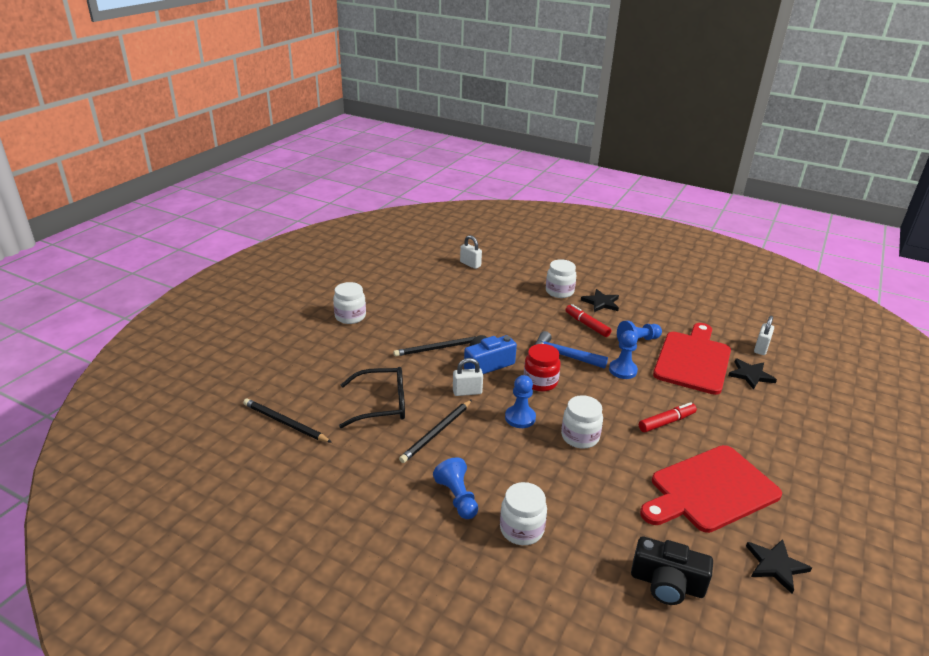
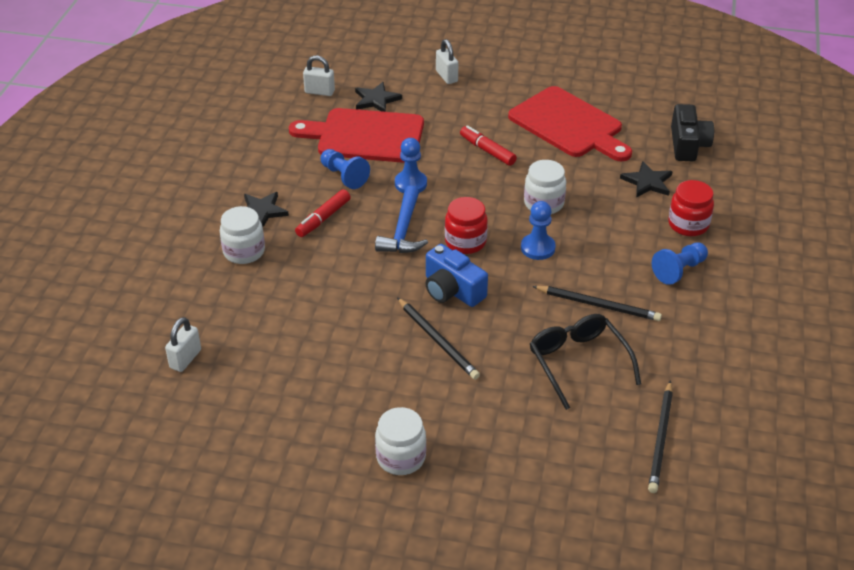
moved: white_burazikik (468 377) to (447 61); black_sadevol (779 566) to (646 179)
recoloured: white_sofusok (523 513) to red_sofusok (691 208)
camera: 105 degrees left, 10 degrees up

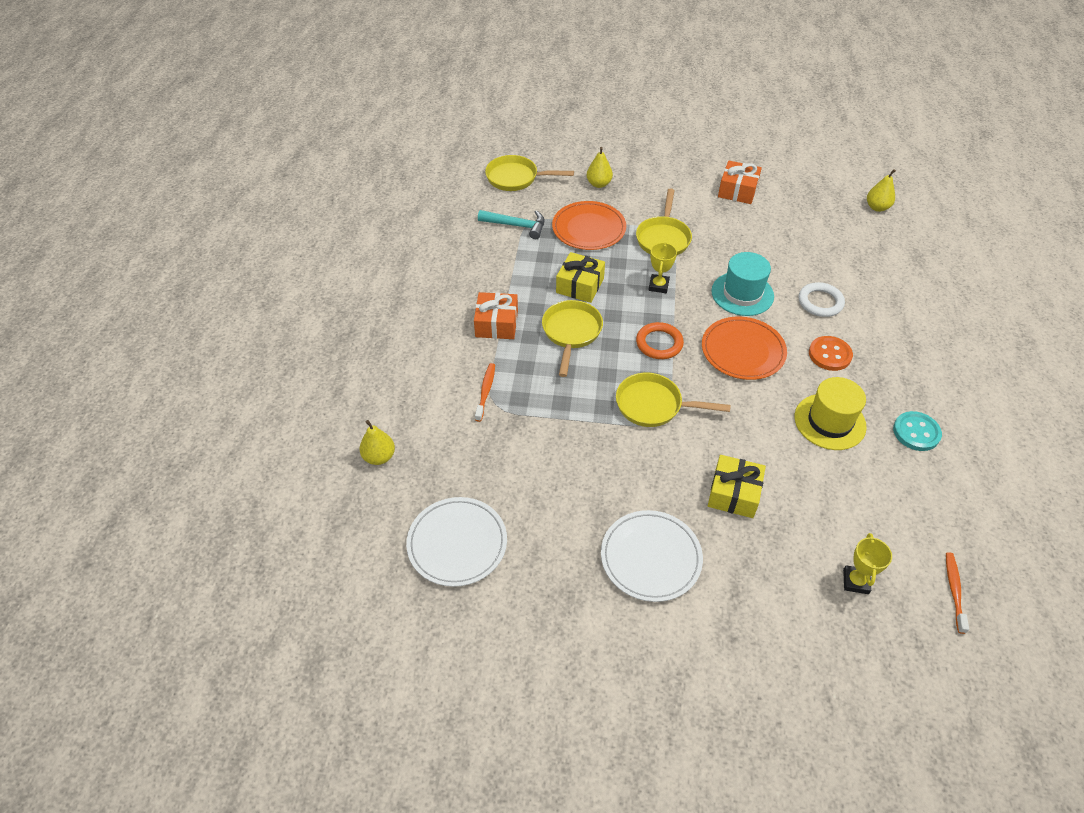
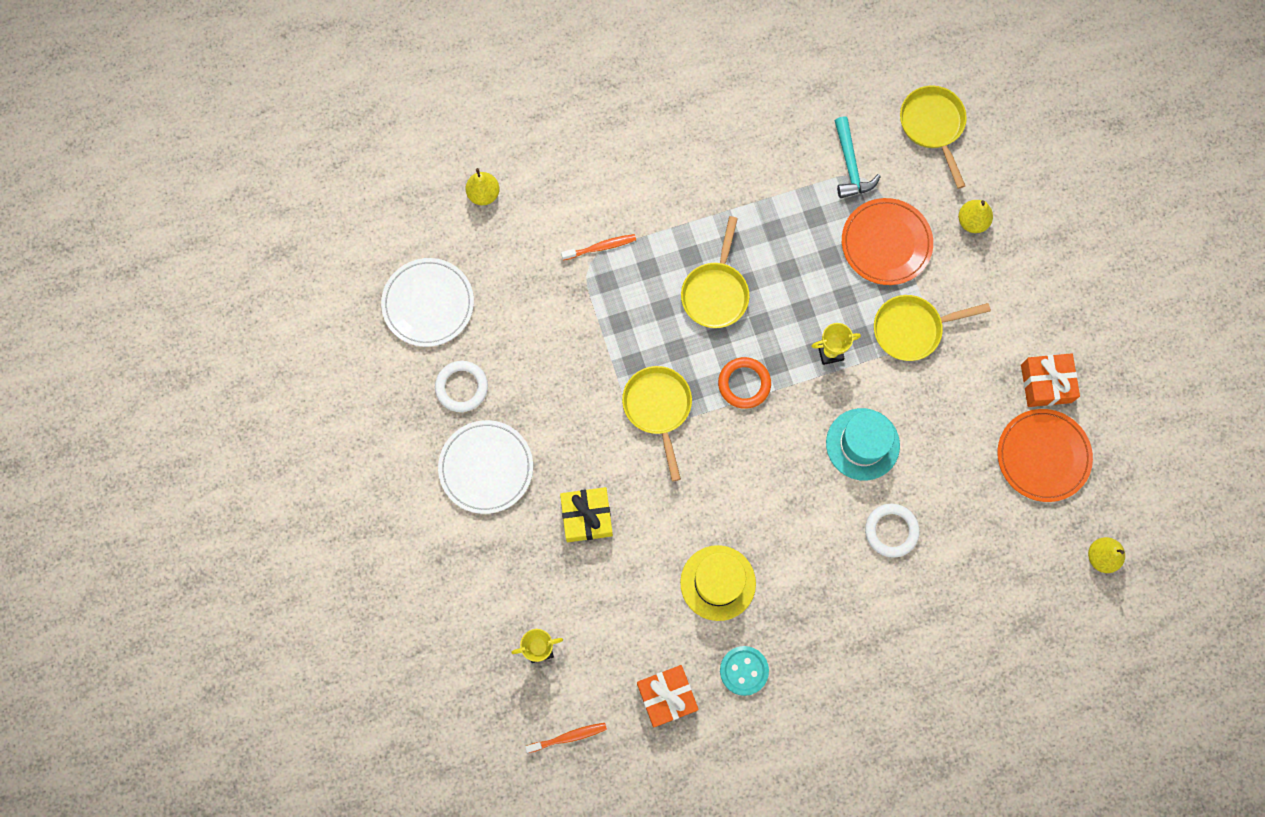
removed: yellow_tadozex (580 277); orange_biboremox (831 353)
added: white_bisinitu (461 386)
moved: orange_tadozex (496 315) to (668 696); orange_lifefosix (744 348) to (1045 455)
turned: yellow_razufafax (572 338) = (715 272) 120 degrees clockwise
camera: 65 degrees right, 25 degrees up

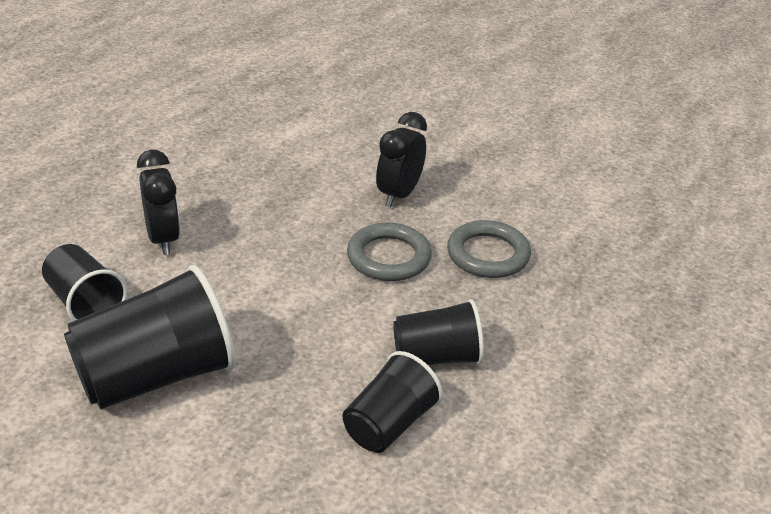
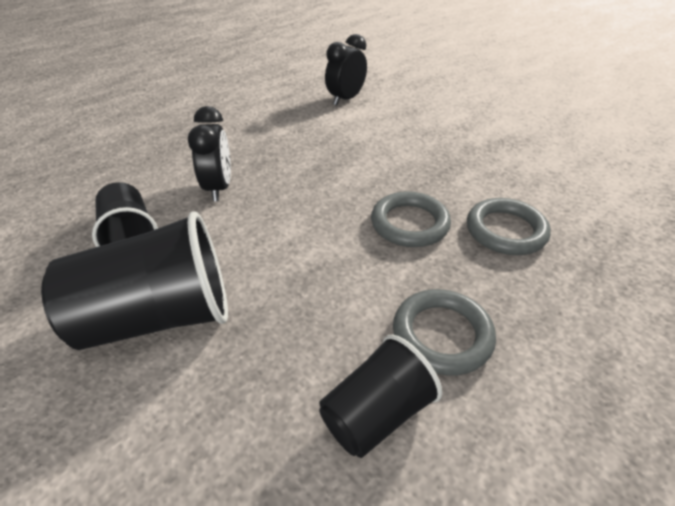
moved: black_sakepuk (401 160) to (346 70)
replaced: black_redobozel (438 332) to grey_bisinitu (444 332)
camera: 15 degrees right, 5 degrees up

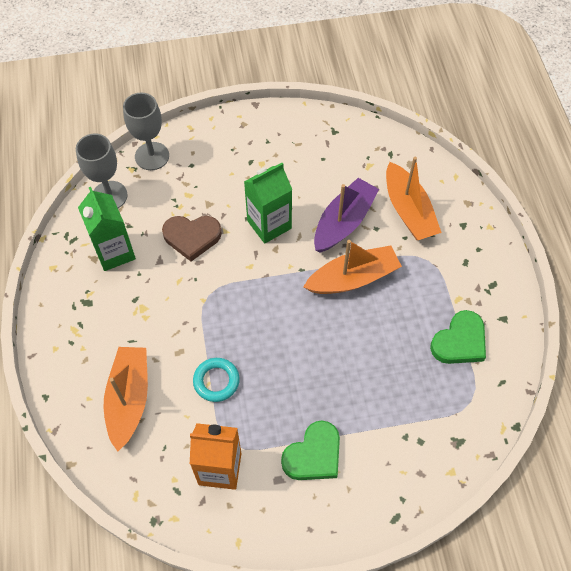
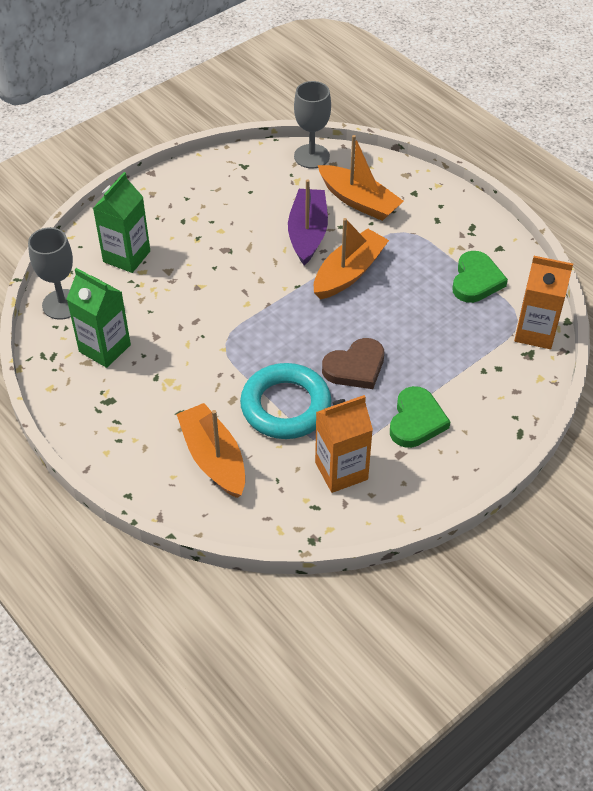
added: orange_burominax (543 302)
moved: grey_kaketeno (146 131) to (312 125); green_burominax (268 203) to (121 222); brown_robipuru (192 238) to (353 363)
resized: turquoise_bisinitu (216 380) = (286 401) x1.82
camera: 30 degrees left, 10 degrees down

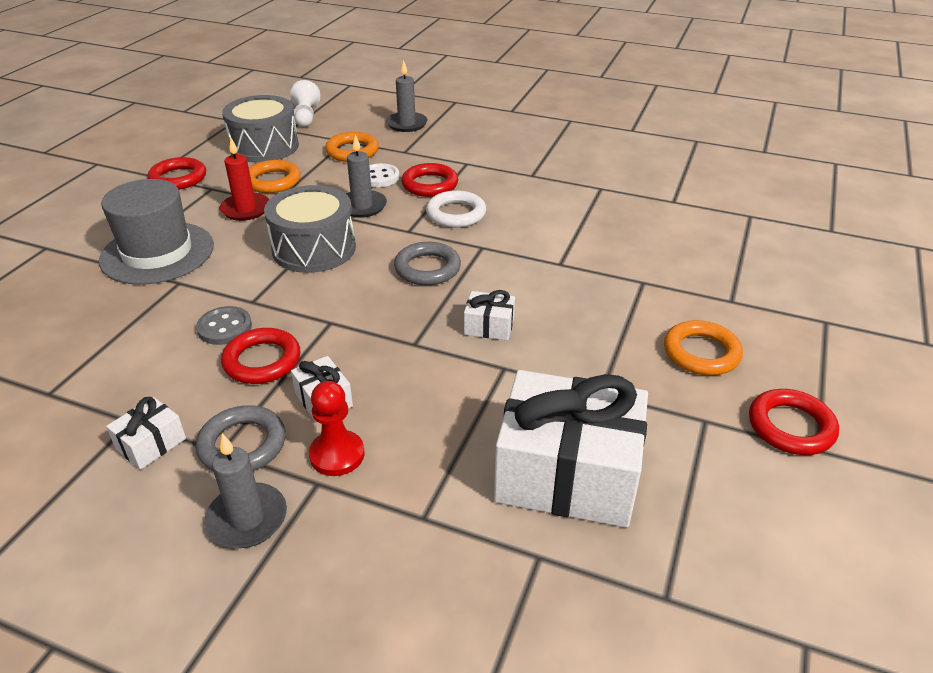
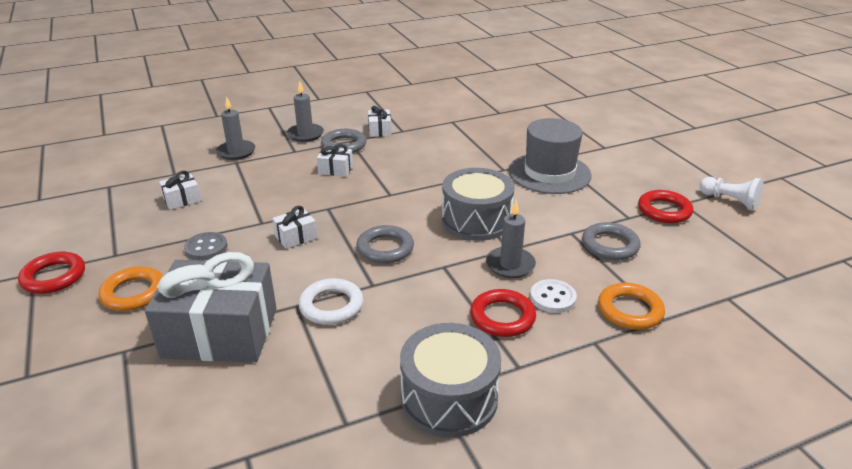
removed: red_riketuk (244 179); red_bisinitu (260 356); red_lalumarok (336 428)
added: grey_tadozex (211 307)
moved: grey_riketuk (407 96) to (235 128); white_lalumarok (305 103) to (731 194); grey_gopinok (260 129) to (450 380); white_bisinitu (456 209) to (331 301); grey_biboremox (224 325) to (205 246)
recoloured: orange_bisinitu (275 176) to grey_bisinitu (611 241)
resized: white_tadozex (571 449) = (180 190) x0.43
camera: 135 degrees right, 5 degrees down

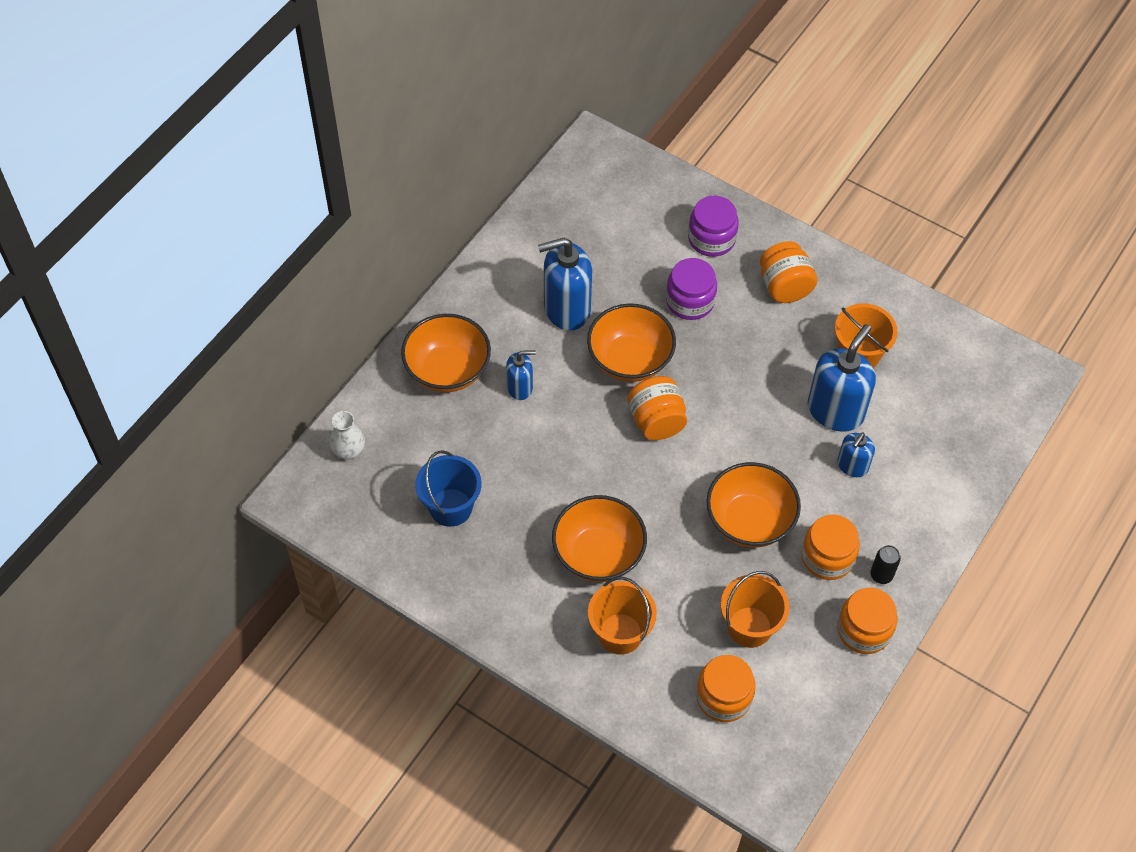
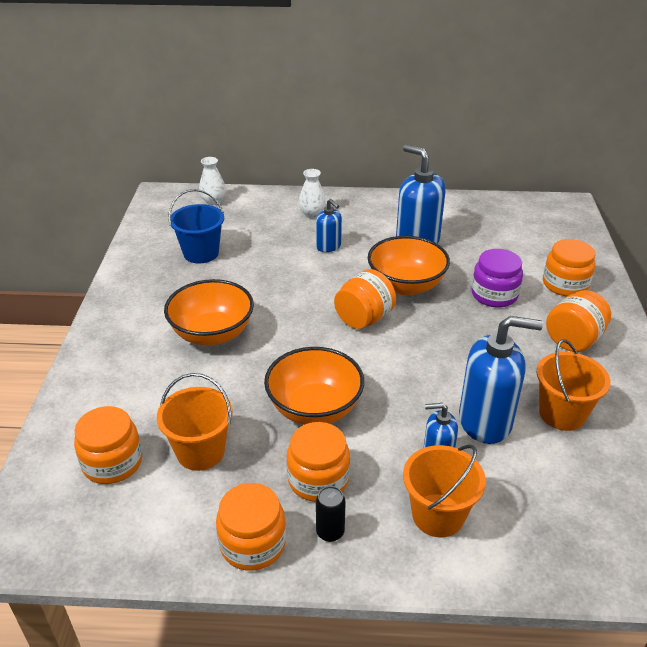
moved: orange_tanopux (622 616) to (444 490)
replaced: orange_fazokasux (446 353) to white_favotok (312 194)
recoloured: purple_sofusok (713 226) to orange_sofusok (569 267)
camera: 60 degrees right, 20 degrees down

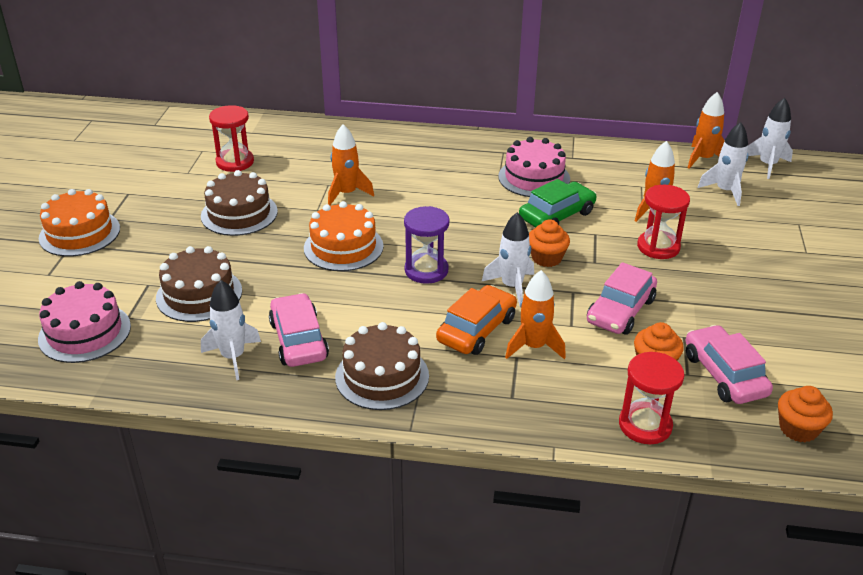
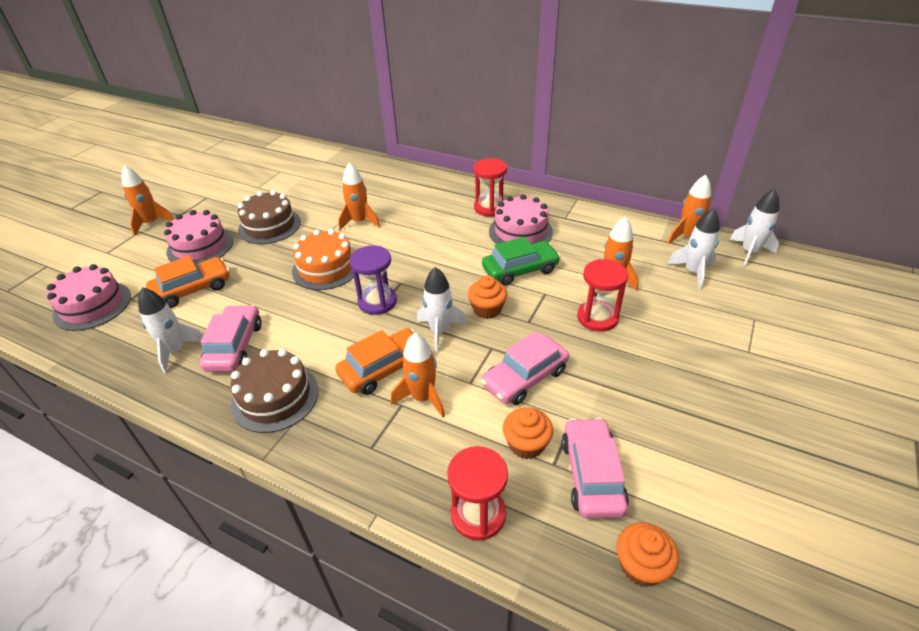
added: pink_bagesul (198 237)
moved: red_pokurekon (231 138) to (490 187)
replaced: orange_bagesul (79 223) to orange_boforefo (147 200); brown_bagesul (199 284) to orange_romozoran (188 282)
camera: 20 degrees right, 5 degrees up

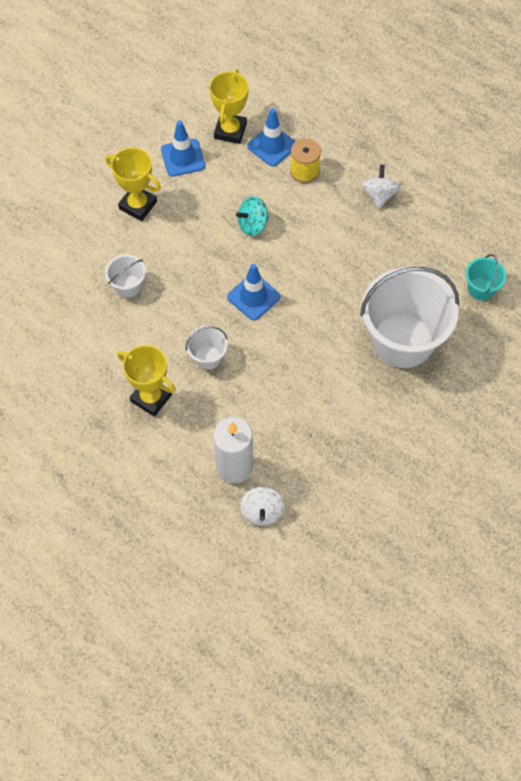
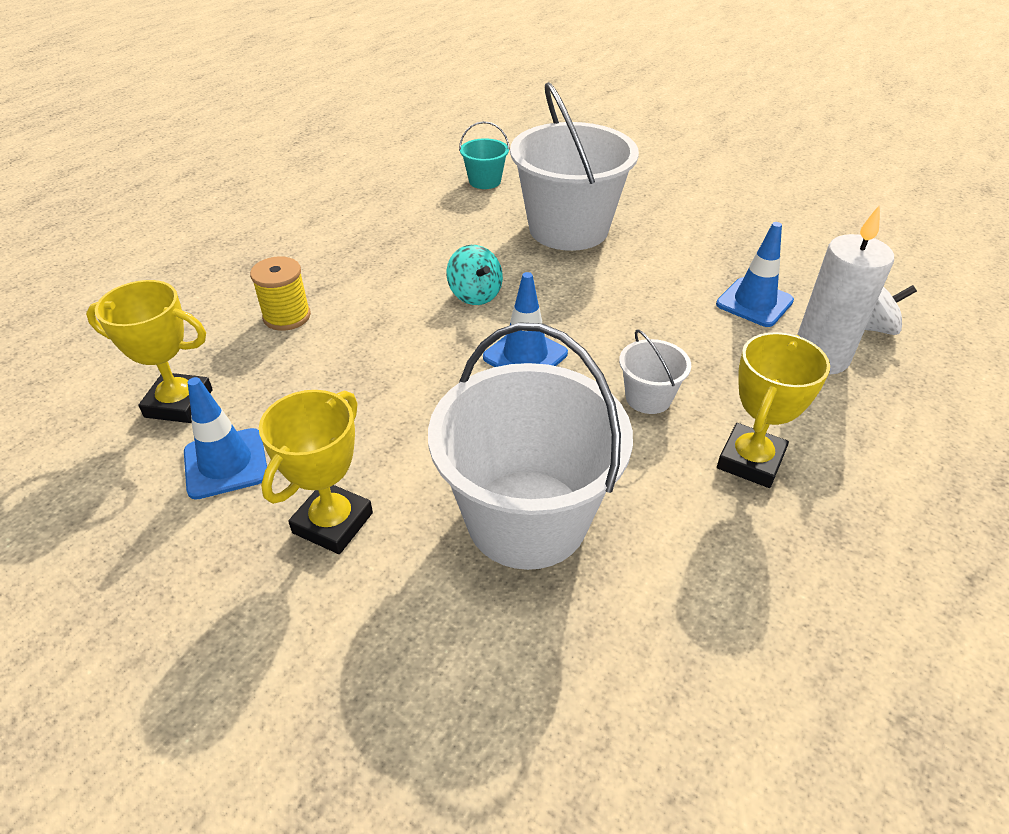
removed: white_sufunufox (380 187)
moved: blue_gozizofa (271 137) to (755 274); turquoise_sufunufox (252 216) to (475 275)
resized: white_tanopux (125 276) = (530 446) x2.27
camera: 95 degrees left, 20 degrees down

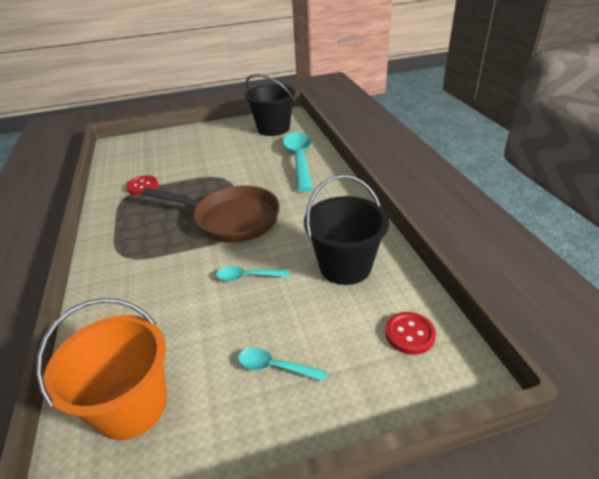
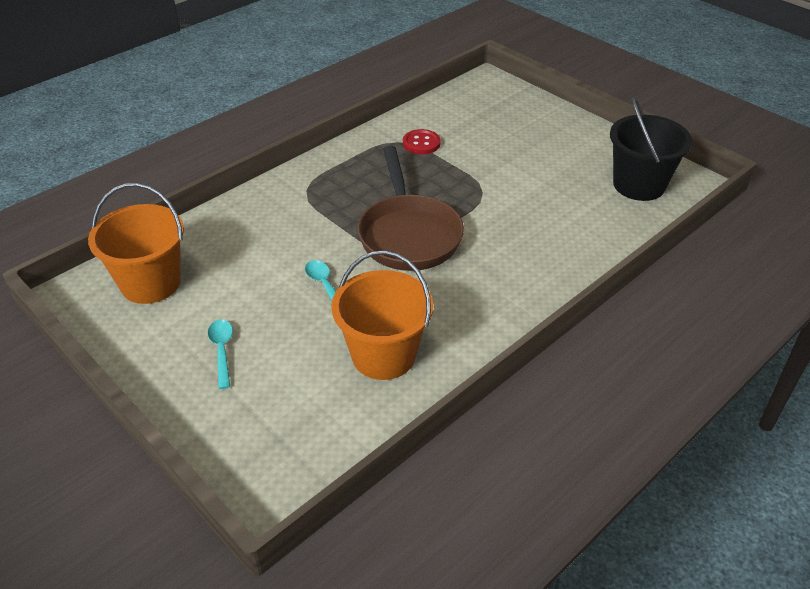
removed: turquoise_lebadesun (298 162); red_biboremox (410 333)
recoloured: black_tanopux (346 229) to orange_tanopux (382 315)
camera: 60 degrees right, 5 degrees up

